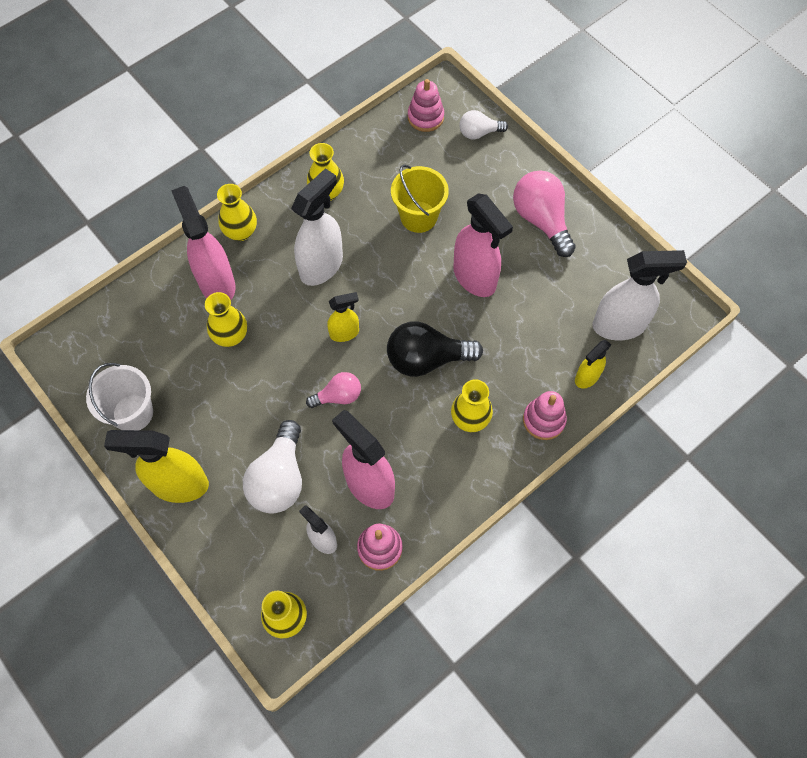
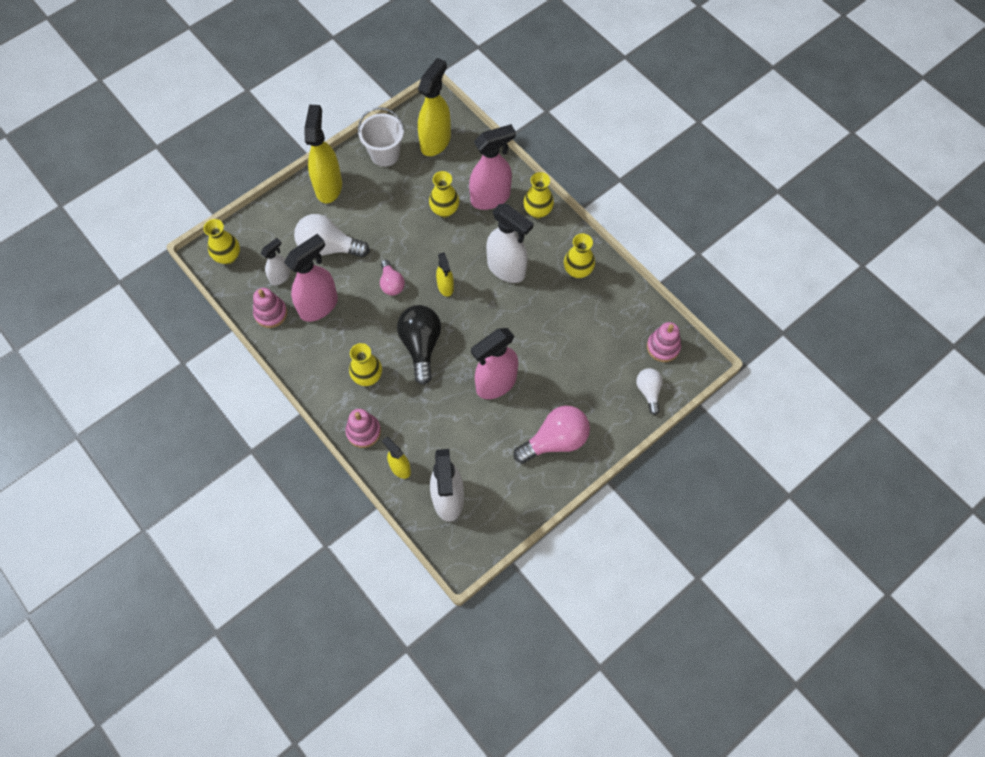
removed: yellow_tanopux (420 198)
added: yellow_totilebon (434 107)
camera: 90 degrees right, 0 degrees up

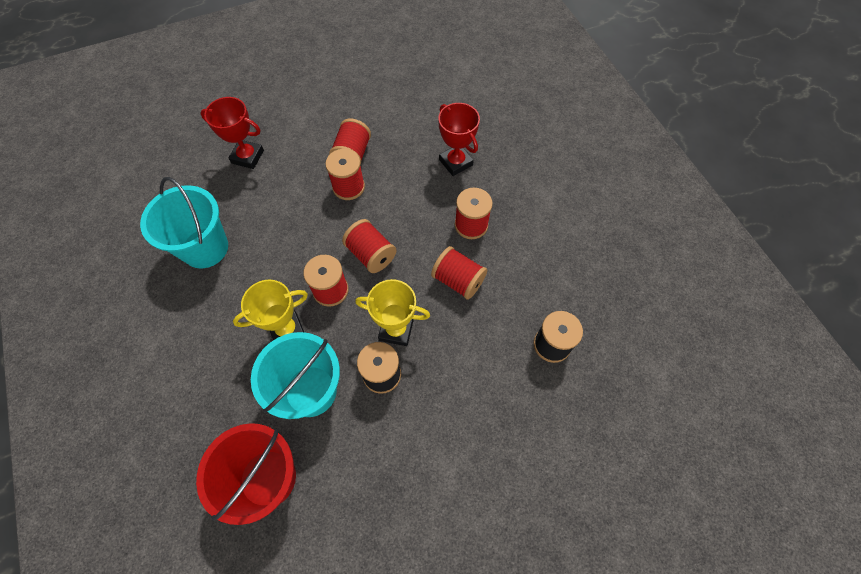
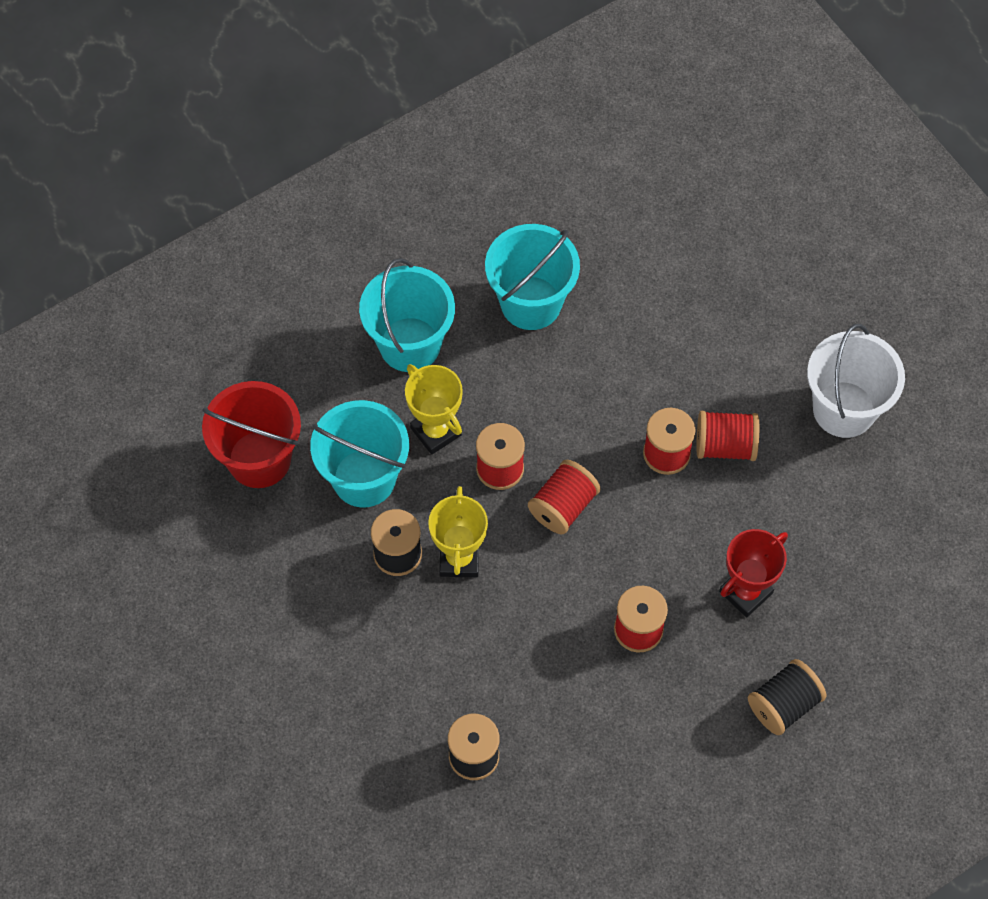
removed: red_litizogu (232 133); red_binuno (459 273)
added: turquoise_tanopux (407 315); white_tanopux (856 381); black_binuno (787 697)
camera: 80 degrees right, 0 degrees up

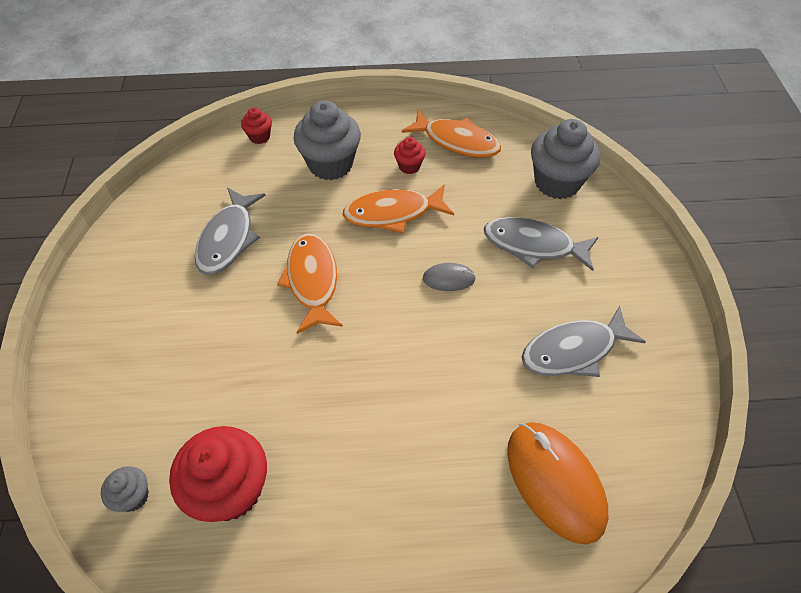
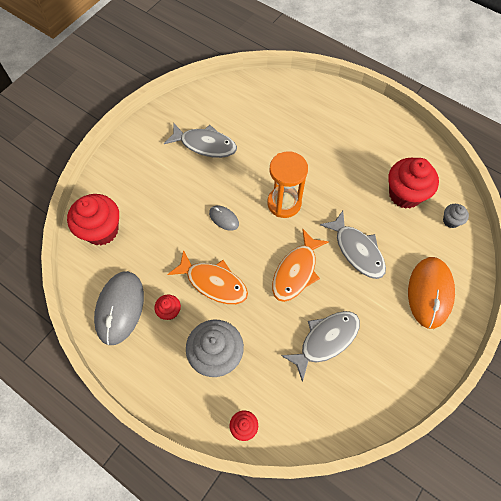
added: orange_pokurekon (287 184)
moved: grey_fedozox (541 244) to (353 245); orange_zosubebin (557 483) to (431 293)
replaced: orange_fedozox (451 133) to grey_zosubebin (119 308)
recoloured: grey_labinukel (565 159) to red_labinukel (93 219)
camera: 140 degrees left, 10 degrees up

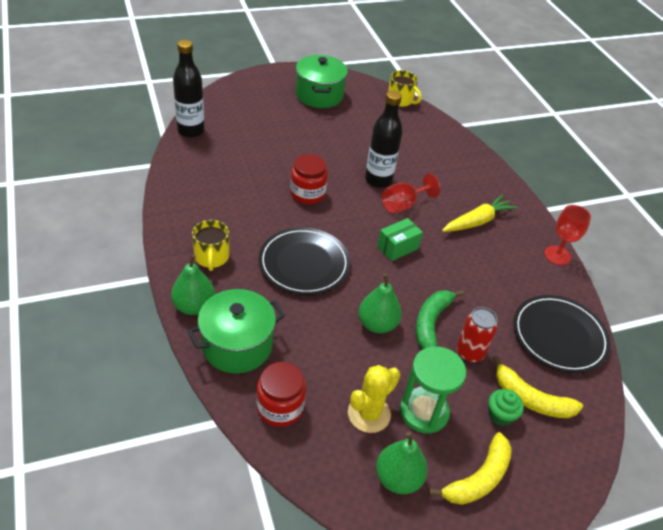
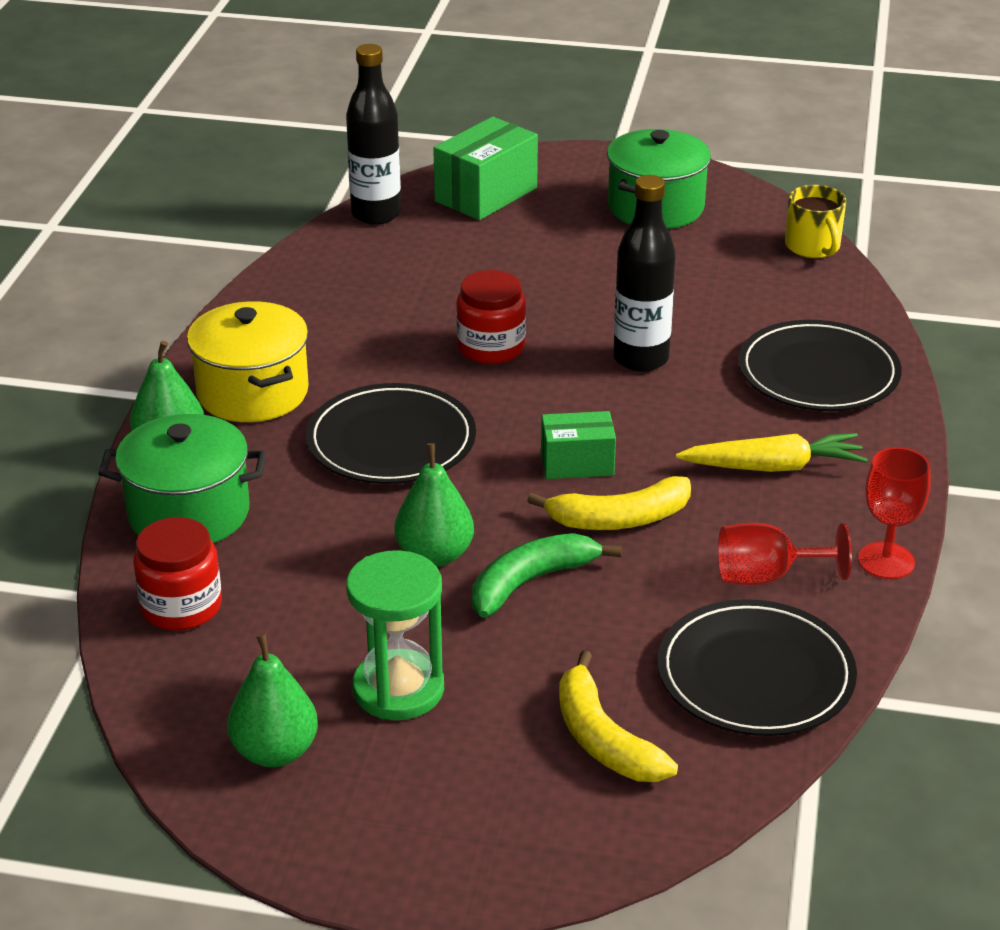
removed: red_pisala (477 335); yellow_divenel (374 399); green_labinukel (506 407)
added: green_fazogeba (485 168); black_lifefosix (820 365)
moved: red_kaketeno (411 193) to (785 554); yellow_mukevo (470 468) to (609 503)
replaced: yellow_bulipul (210 245) to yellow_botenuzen (248 361)
camera: 35 degrees right, 10 degrees down

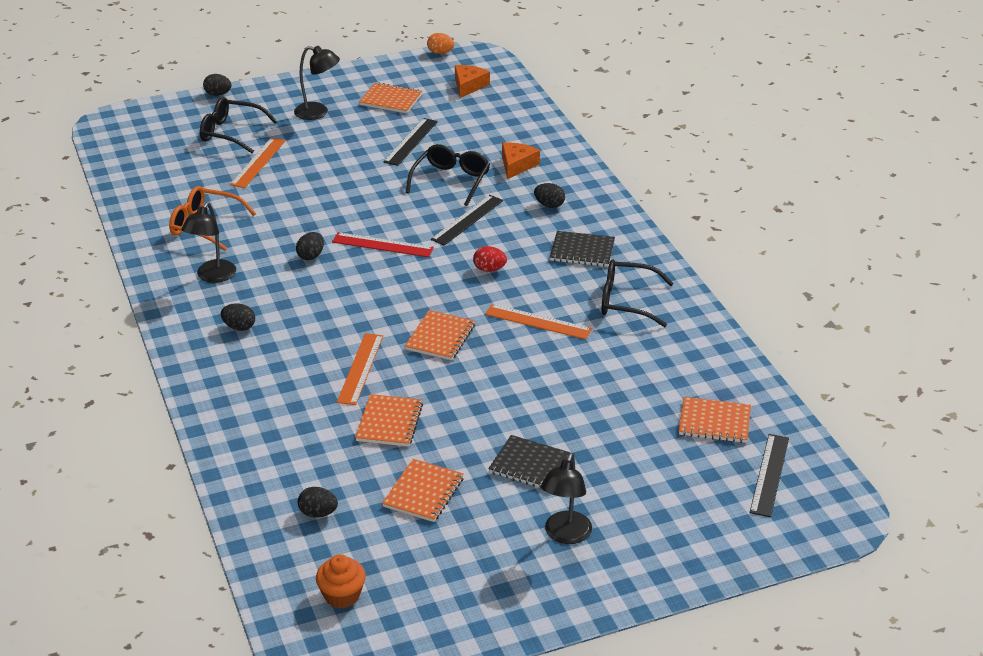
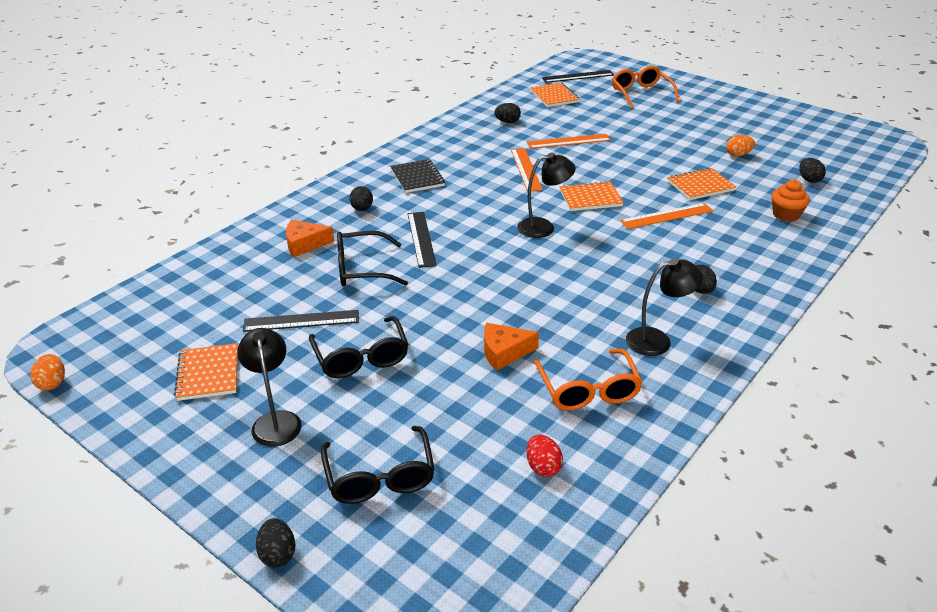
removed: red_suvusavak (383 244); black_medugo (531 462)
added: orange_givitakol (645 87)
moved: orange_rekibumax (472 81) to (511 347); orange_suvusavak (257 163) to (569 141); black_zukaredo (310 246) to (507 113); red_zukaredo (490 259) to (544 455); black_givitakol (637 293) to (358 347); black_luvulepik (566 498) to (546 195); orange_labinukel (341 581) to (790 201)
replaced: orange_medugo (423 490) to orange_zukaredo (740 146)
turned: black_suvusavak (467 220) = (422 240) 75 degrees clockwise
camera: 120 degrees left, 0 degrees up

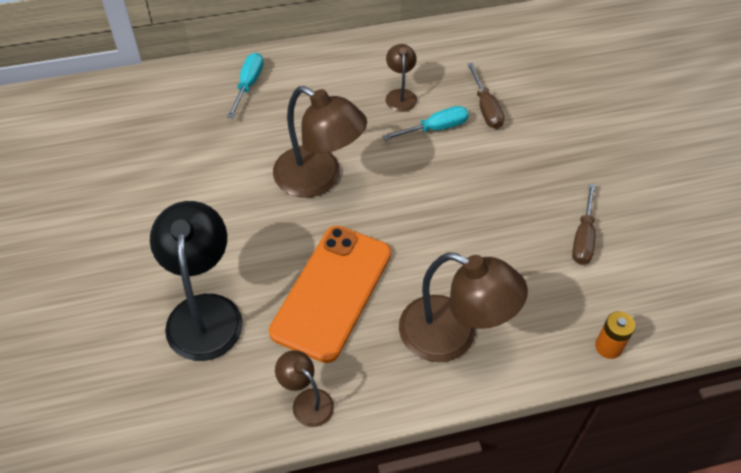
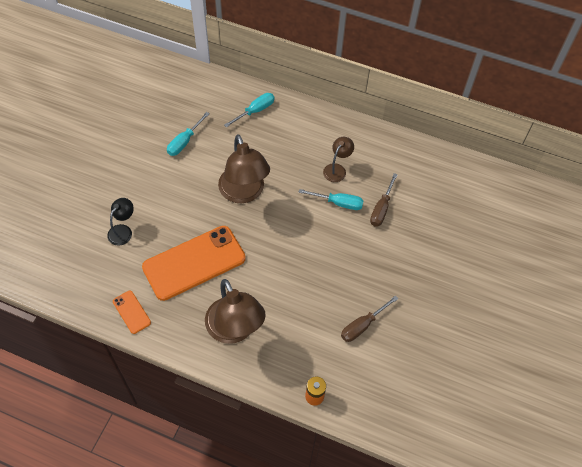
added: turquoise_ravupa (188 134)
replaced: brown_luvulepik (304 388) to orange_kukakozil (132 312)
resized: black_luvulepik (196 281) = (120 222) x0.51
camera: 35 degrees right, 5 degrees up

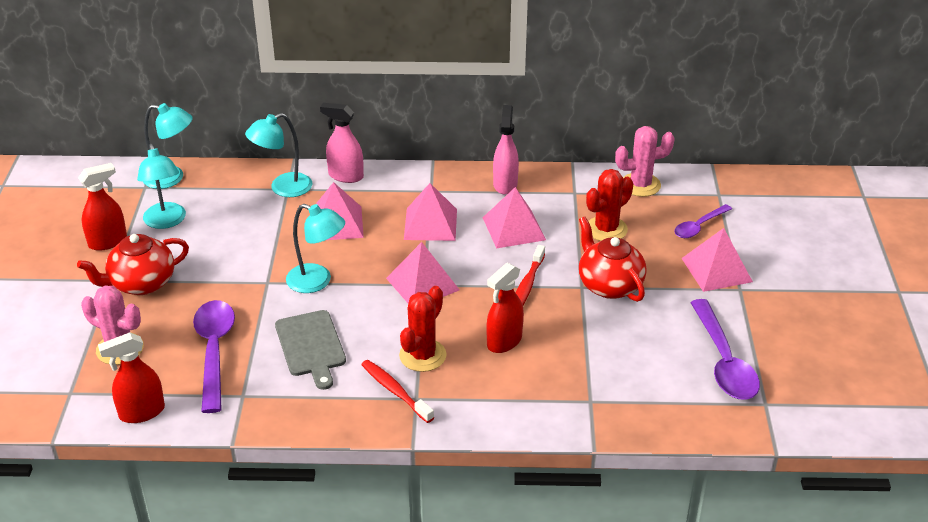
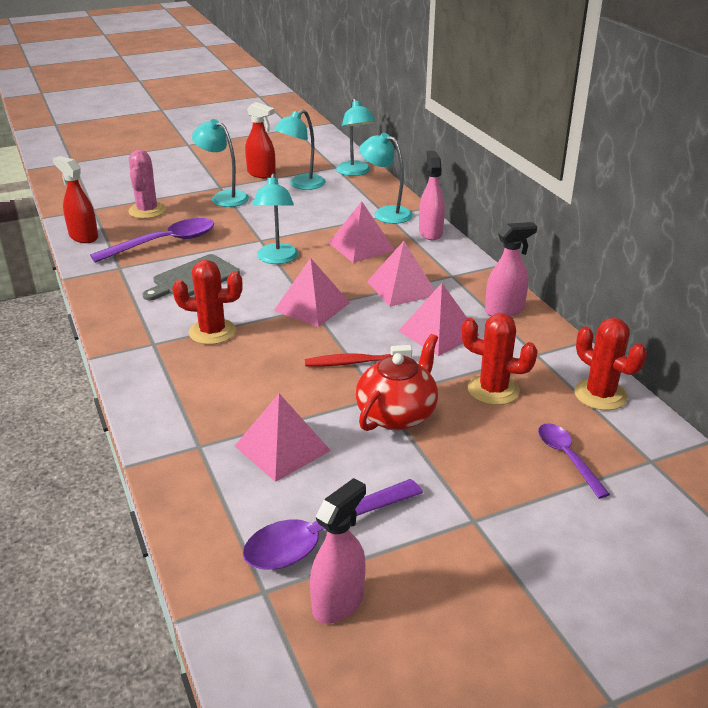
removed: red_totilebon (505 308); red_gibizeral (397 391)
added: pink_totilebon (338 551)
moved: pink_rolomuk (717 260) to (283 437)
replaced: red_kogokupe (133 264) to turquoise_luvulepik (220 163)
recoloured: pink_divenel (645 161) to red_divenel (610 364)
turned: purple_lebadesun (703 221) = (574 461) 45 degrees clockwise
camera: 65 degrees right, 5 degrees down

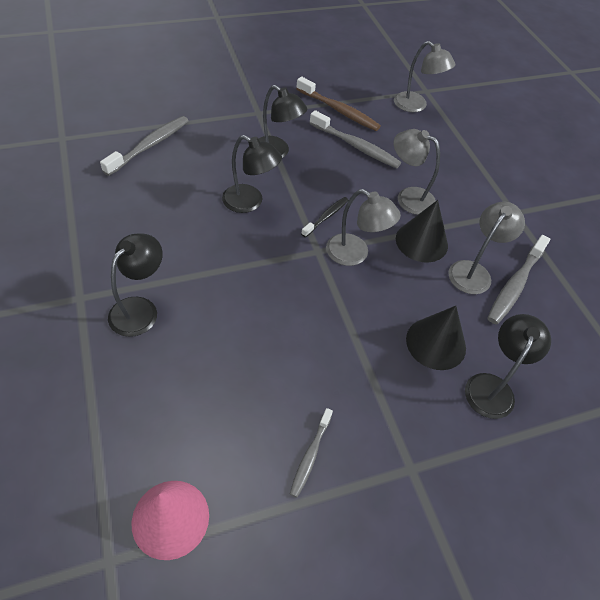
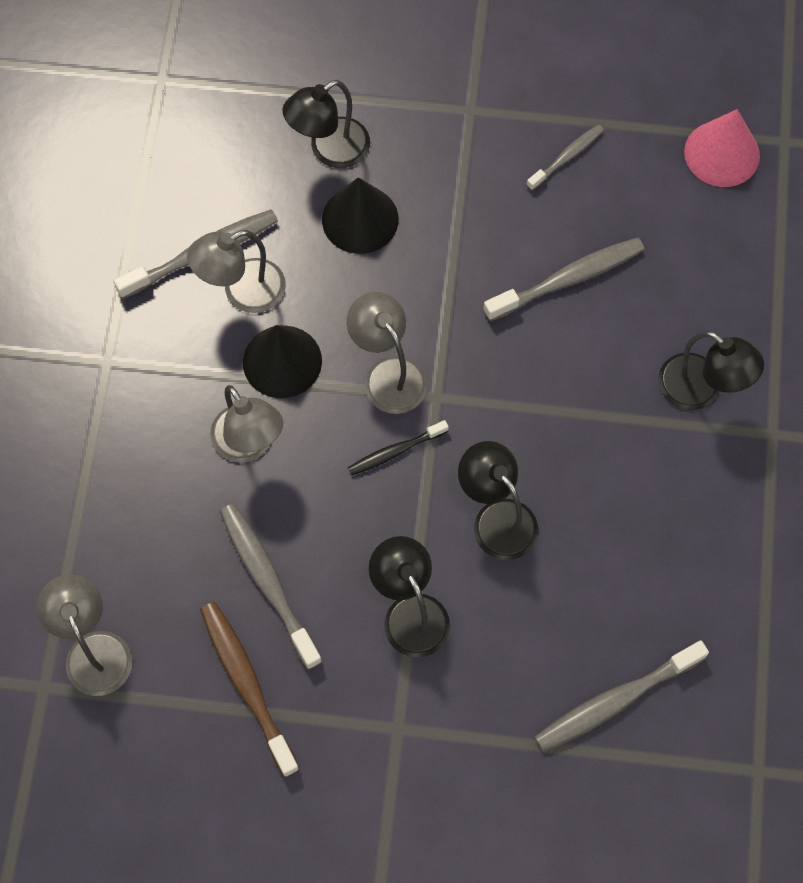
added: grey_gibizeral (564 279)
turned: black_luvulepik (135 285) = (711 370) 105 degrees counterclockwise
camera: 150 degrees left, 15 degrees up

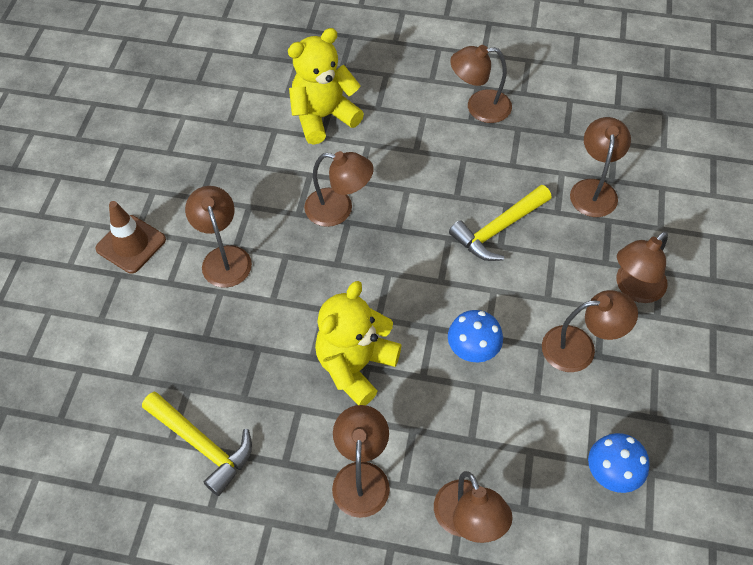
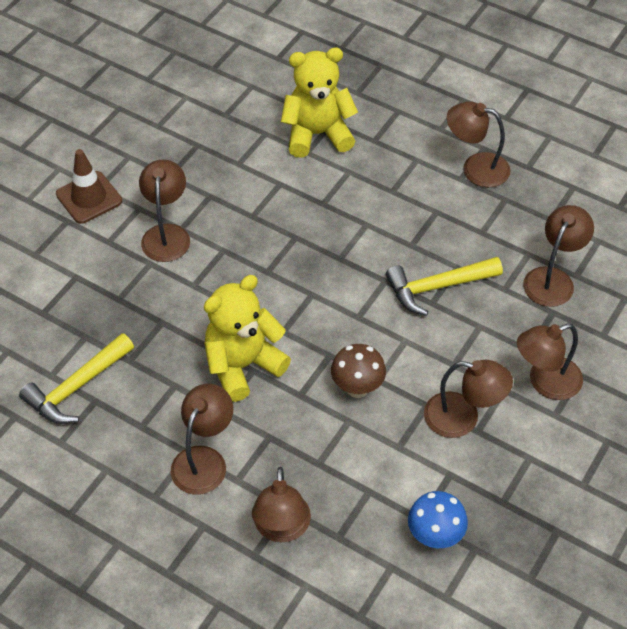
removed: brown_luvulepik (339 189)
recoloured: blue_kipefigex (475 336) to brown_kipefigex (358 371)
turned: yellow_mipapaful (197 444) = (76 378) 75 degrees clockwise
camera: 20 degrees right, 5 degrees down

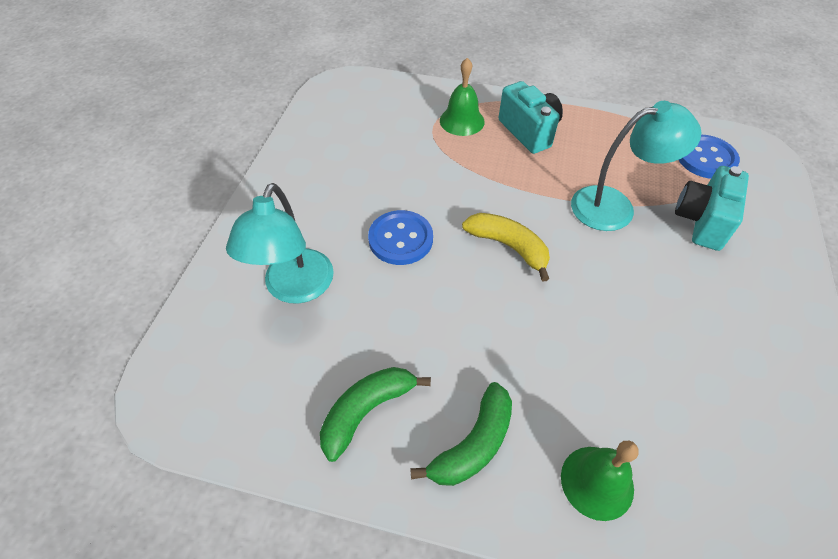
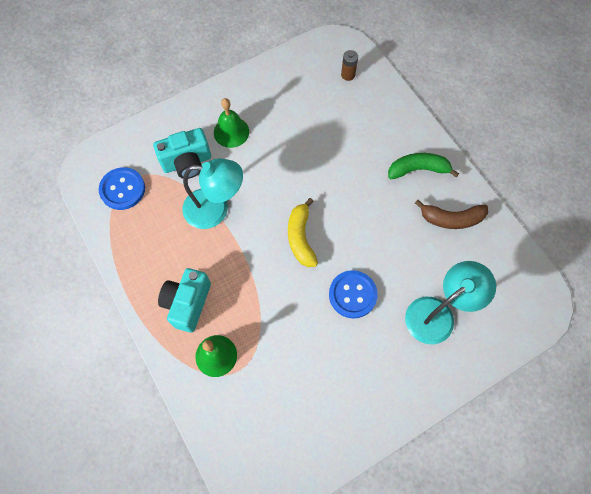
added: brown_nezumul (349 65)
moved: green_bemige (600 481) to (231 123)
recoloured: green_mukevo (375 414) to brown_mukevo (451 214)
turned: turquoise_luvulepik (636 166) = (213 193) 150 degrees clockwise
camera: 135 degrees left, 15 degrees up

